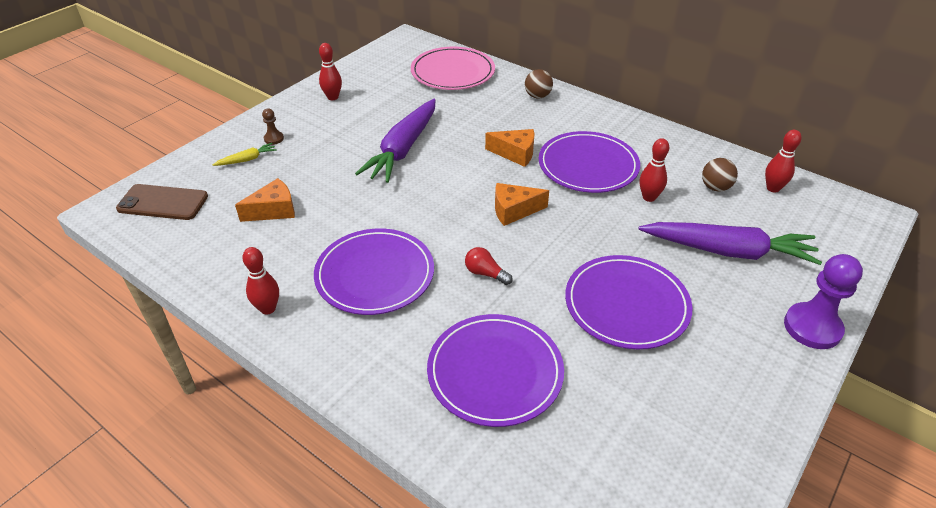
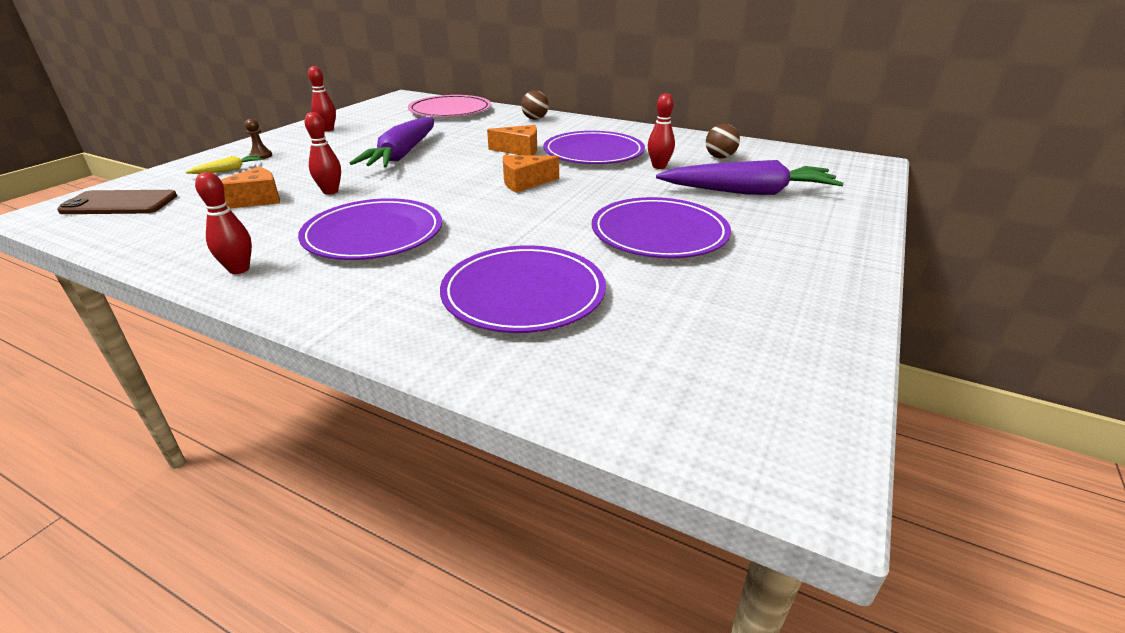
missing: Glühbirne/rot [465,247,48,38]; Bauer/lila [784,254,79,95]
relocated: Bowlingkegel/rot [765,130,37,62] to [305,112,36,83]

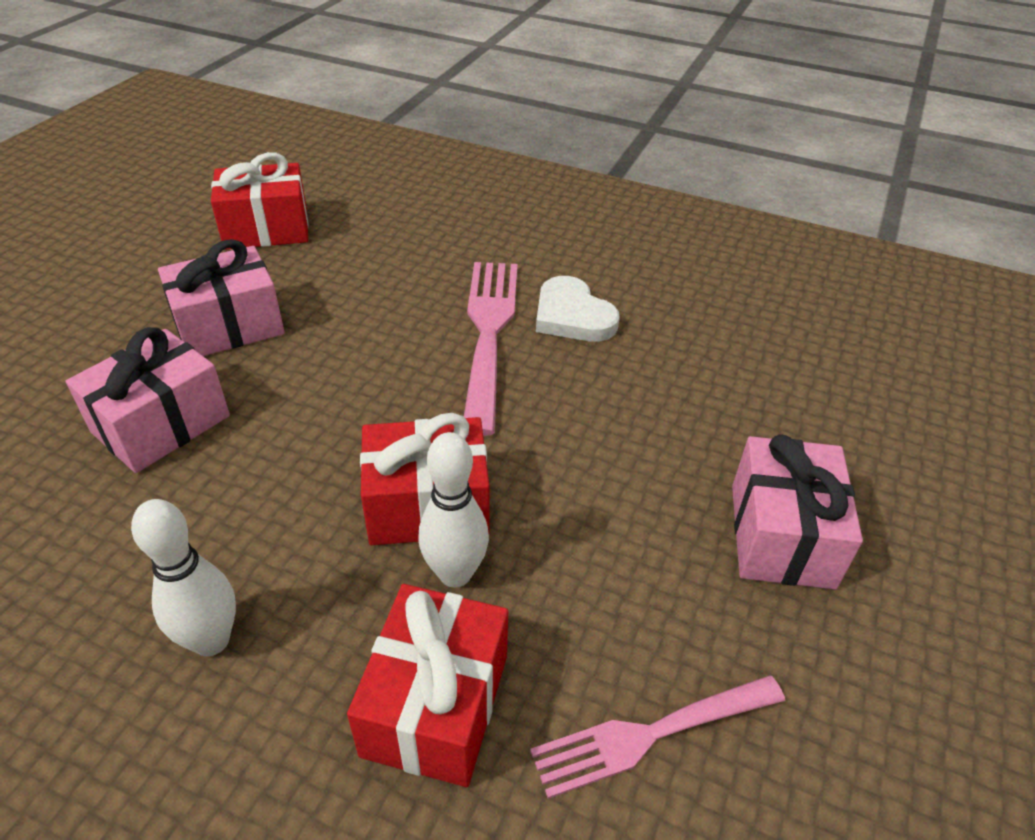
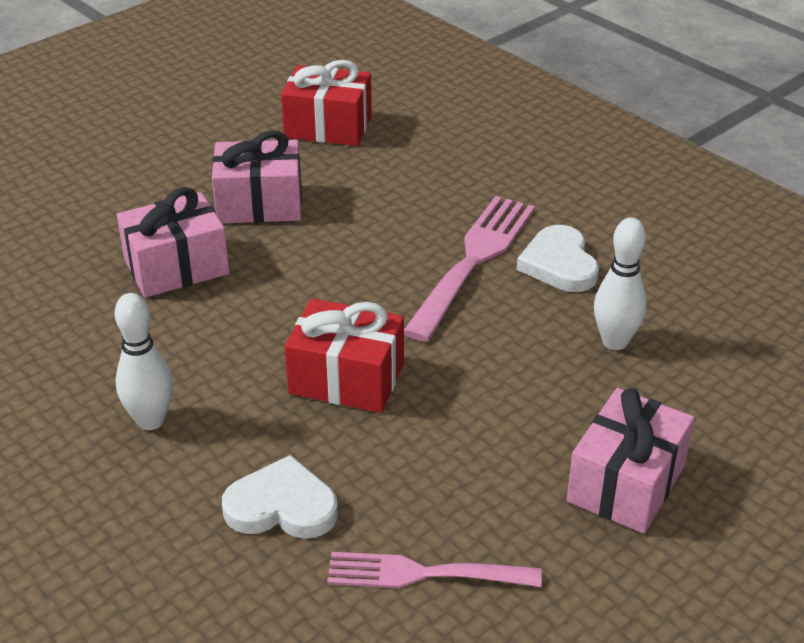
relocated: Bowlingkegel/weiß [418,432,71,156] to [594,217,53,133]
exchanged: Geschenk/rot [347,584,161,203] to Herz/weiß [222,455,116,84]

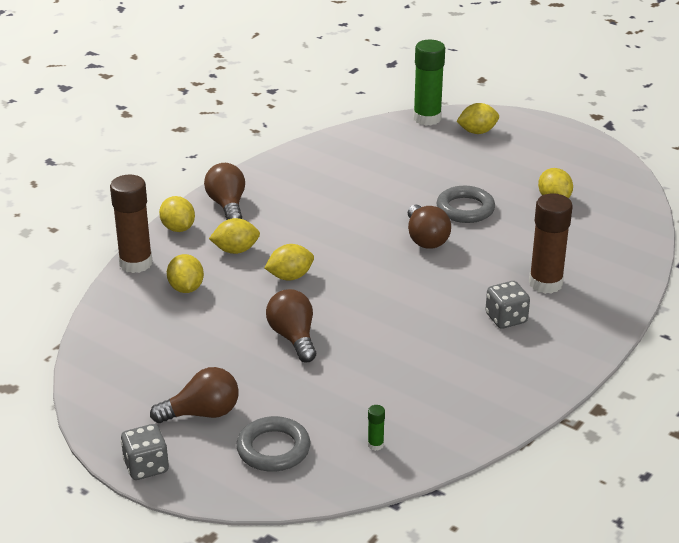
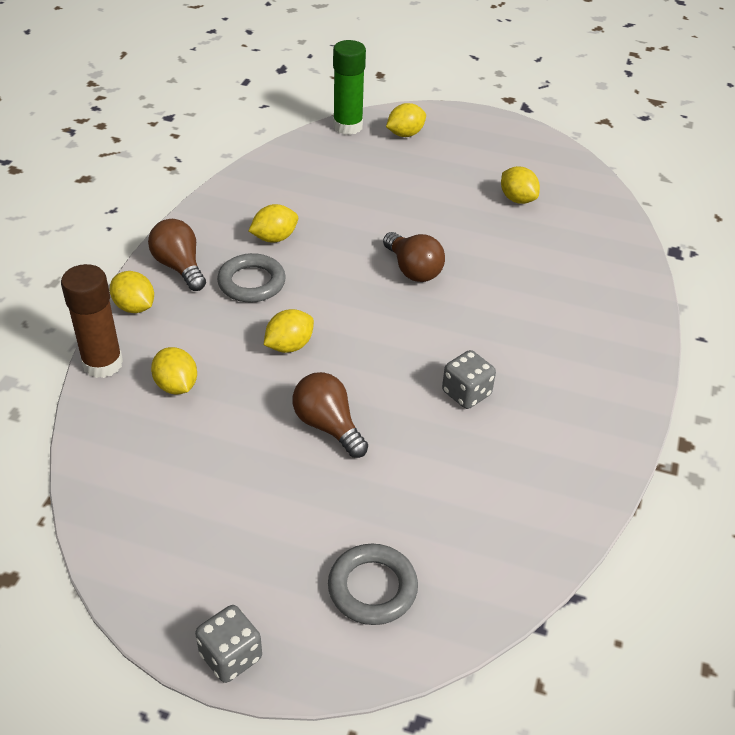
missing: Glühbirne/braun [150,367,89,56]; Klebestift/grün [368,405,17,46]; Klebestift/braun [529,193,44,101]
relocated: Zitrone/gelb [209,218,51,36] to [249,204,49,39]; Ring/grau [436,186,59,37] to [217,253,69,49]; Spielwürfel/grau [485,281,45,48] to [442,350,54,59]

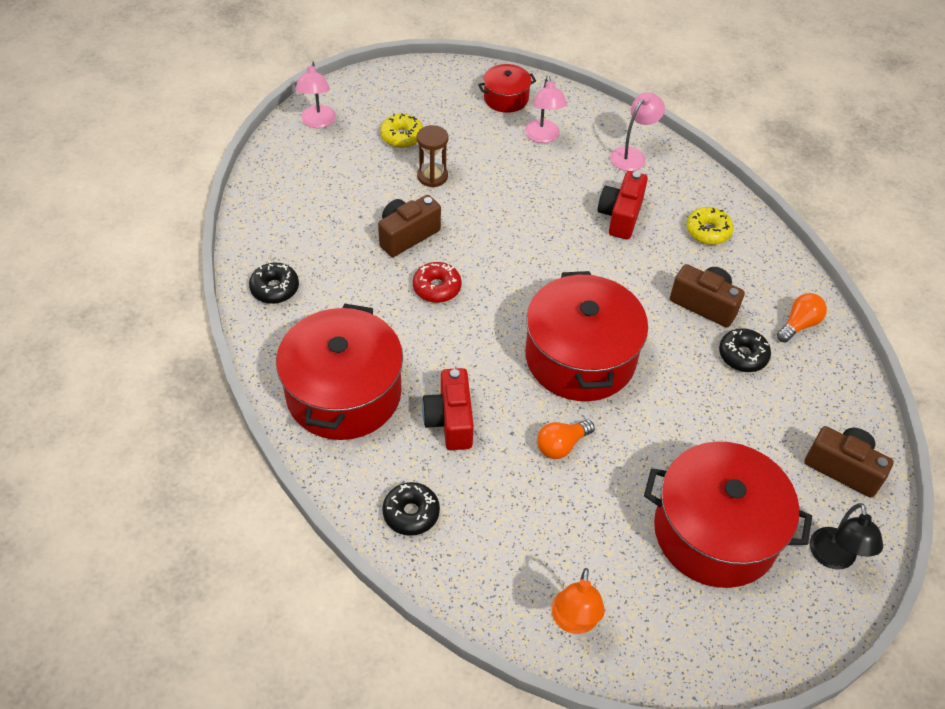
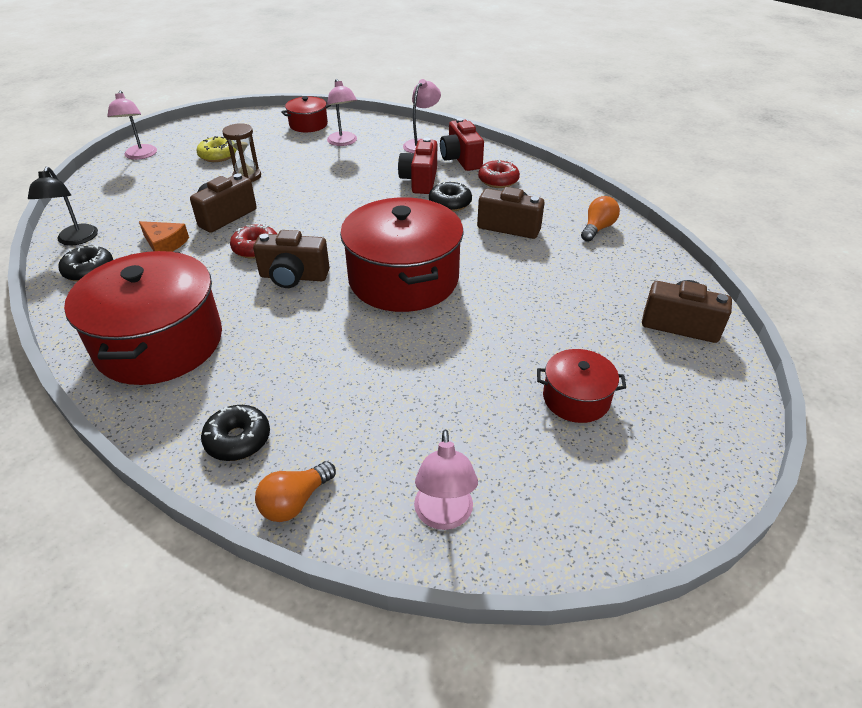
appeared: Käse/orange [139,221,50,31]; Kamera/braun [253,230,77,58]
relocated: Kamera/rot [422,368,52,82] to [440,118,44,53]; Glühbirne/orange [537,419,58,40] to [255,461,81,61]; Donut/schwarz [719,328,52,44] to [429,182,43,30]; Lampe/schwarz [810,503,73,67] to [28,166,70,79]
colour: Lampe/orange [551,568,54,66] to Lampe/rosa [414,430,64,100]; Donut/gelb [686,207,47,38] to Donut/rot [478,160,42,28]
size: Kochtopf/rot [644,442,168,146] = [537,349,89,74] x0.49

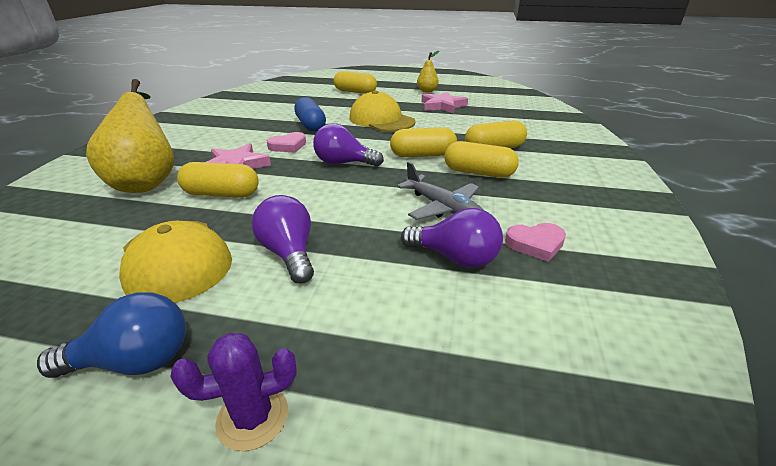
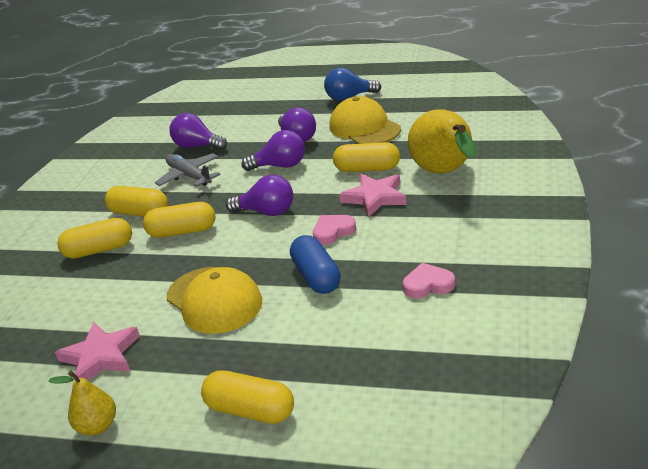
missing: Kaktus/lila [170,333,127,118]
appeared: Glühbirne/lila [241,130,64,41]
relocated: Herz/rosa [505,223,61,39] to [403,263,52,35]

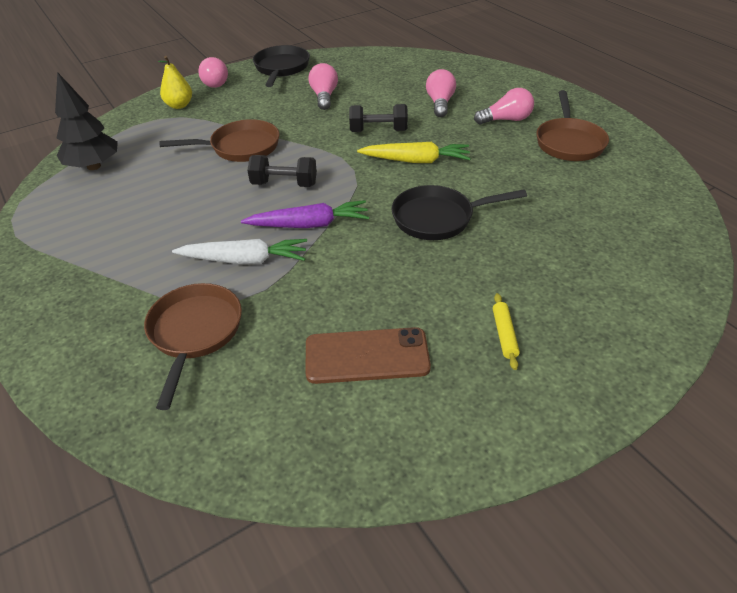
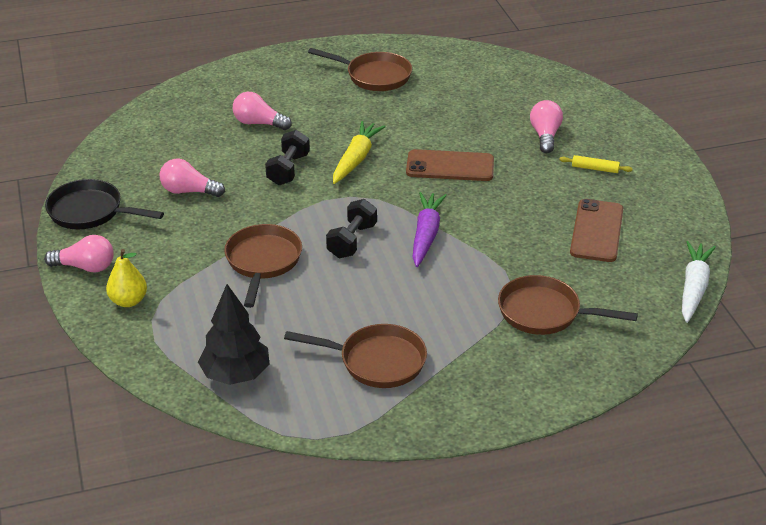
appeared: Pfanne/braun [284,324,143,64]
relocated: Karotte/weiß [172,239,135,25] to [682,241,34,82]; Glühbirne/rosa [474,88,60,37] to [530,100,33,53]
exchanged: Pfanne/schwarz [392,185,135,55] to Handy/braun [406,149,88,32]

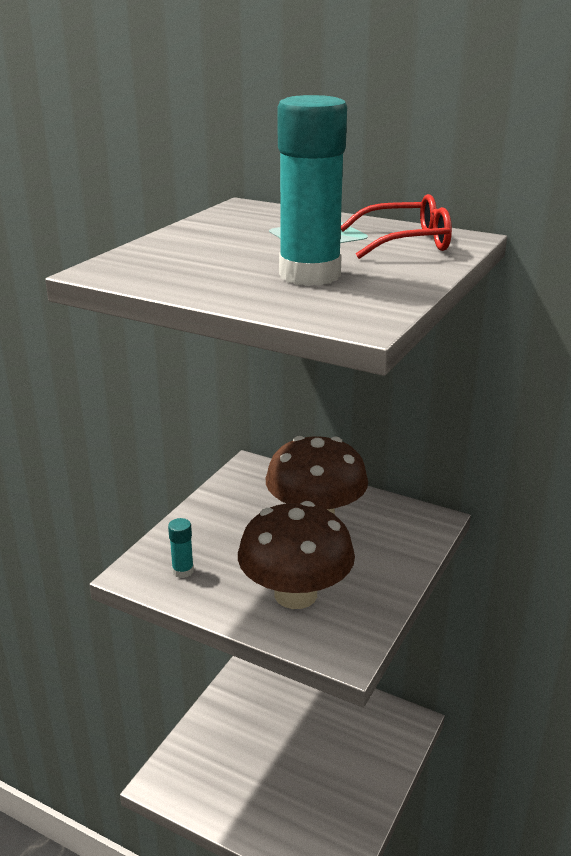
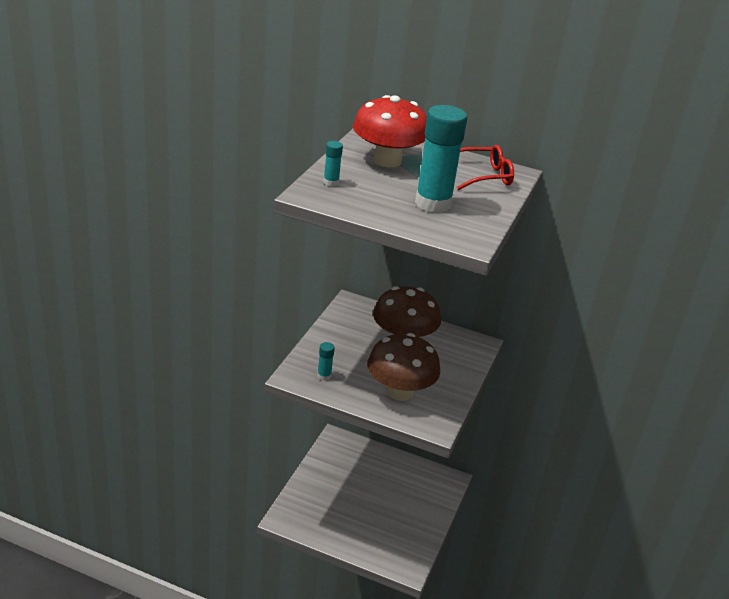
appeared: Klebestift/türkis [323,141,20,45]; Pilz/rot [353,95,74,72]

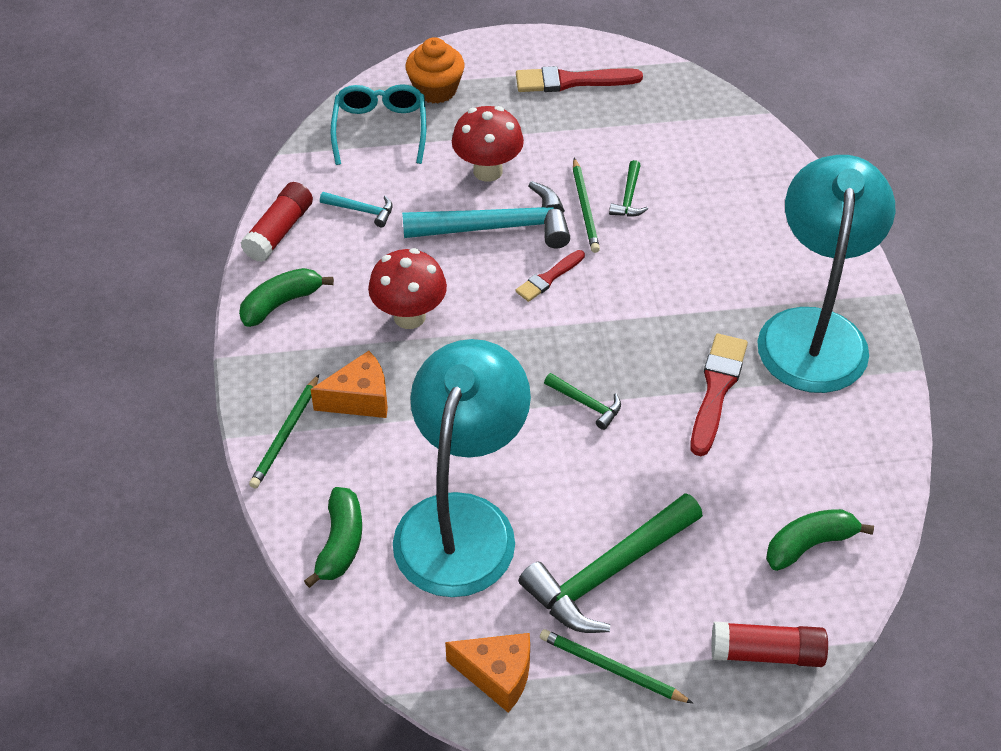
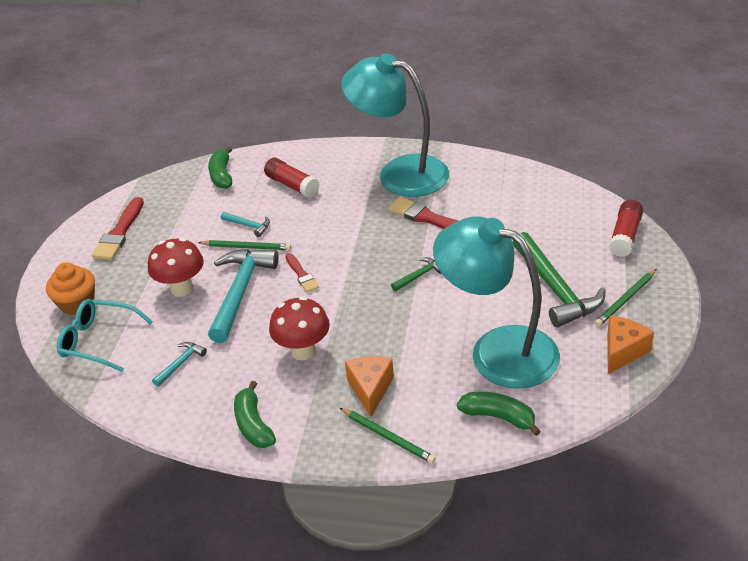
relocated: Klebestift/rot [241,182,72,80] to [264,158,56,40]; Banane/grün [766,509,108,62] to [208,147,24,42]
colour: Hammer/grün [609,160,39,57] to Hammer/türkis [221,212,49,25]

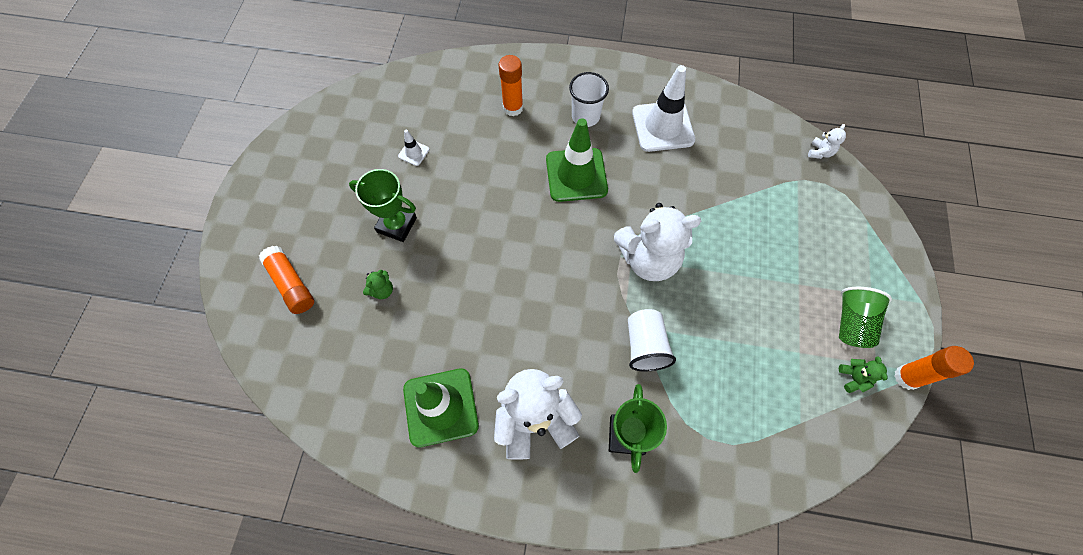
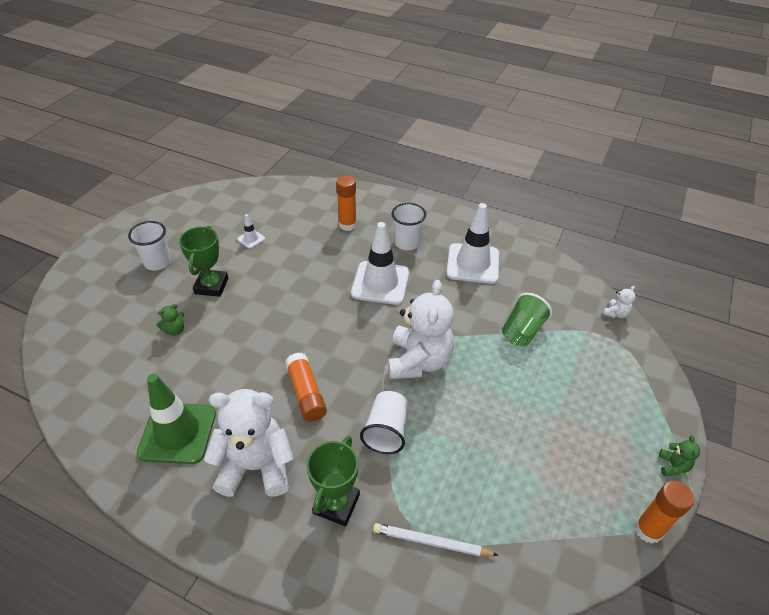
appeared: Becher/weiß [128,221,43,49]; Bleistift/weiß [373,523,126,33]
relocated: Klebestift/orange [259,246,55,68] to [285,353,42,68]; Becher/grün [839,287,53,61] to [502,293,50,53]; Teddybär/grün [839,356,48,37] to [659,435,41,41]
colour: Leitkegel/grün [546,118,62,84] to Leitkegel/weiß [351,222,58,83]
spun: Pokal/grün [349,169,68,73] = [179,226,49,71] 60 degrees clockwise; Teddybär/weiß [613,203,88,78] = [388,280,66,99] 90 degrees counterclockwise

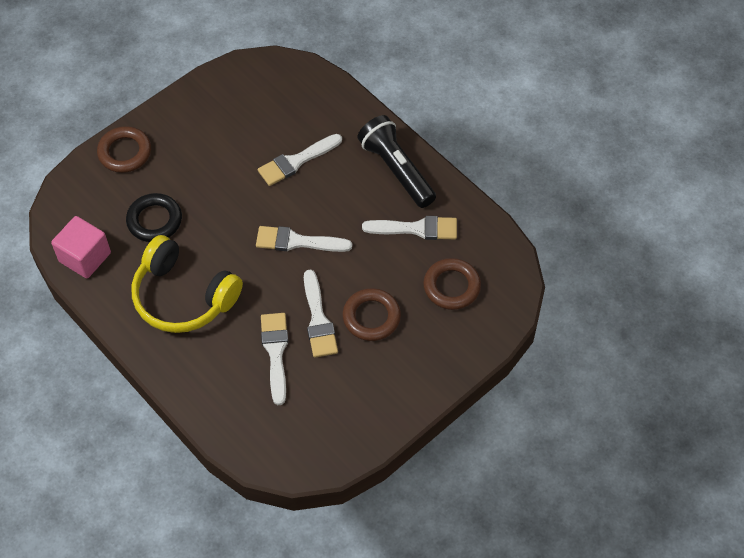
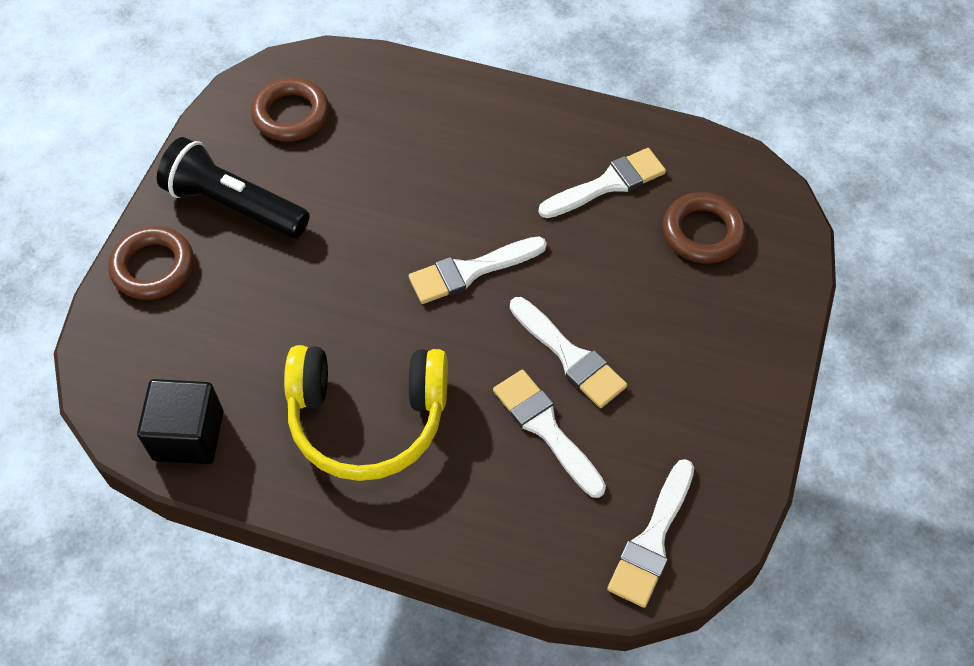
missing: Ring/schwarz [126,193,56,49]
relocated: Pinsel/weiß [258,134,84,52] to [607,459,87,149]; Ring/braun [343,288,58,53] to [251,78,78,63]; Taschenlampe/schwarz [357,115,79,93] to [157,137,152,101]
colour: Kubus/rosa [51,216,60,63] to Kubus/schwarz [137,379,86,85]

